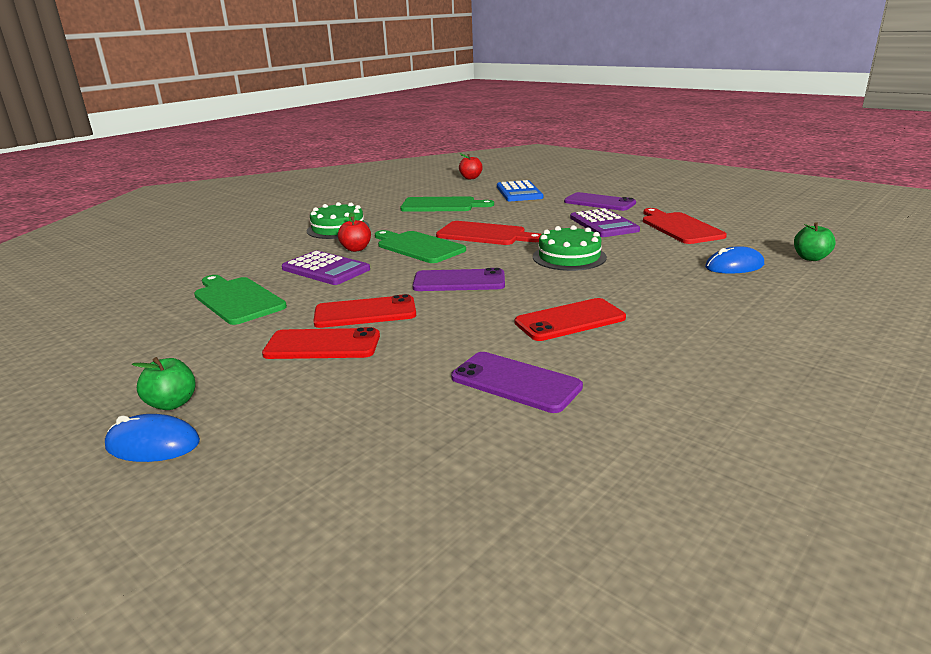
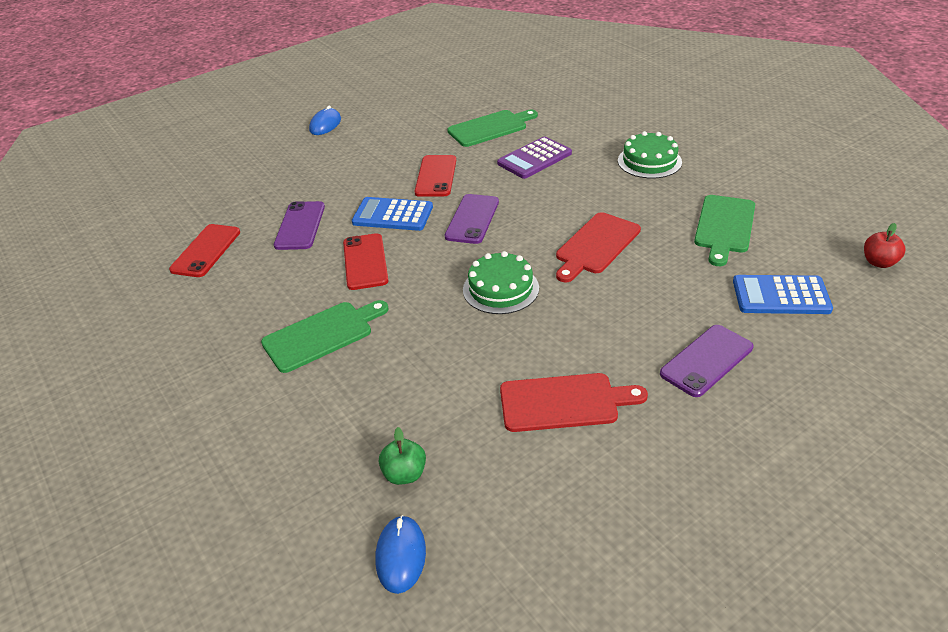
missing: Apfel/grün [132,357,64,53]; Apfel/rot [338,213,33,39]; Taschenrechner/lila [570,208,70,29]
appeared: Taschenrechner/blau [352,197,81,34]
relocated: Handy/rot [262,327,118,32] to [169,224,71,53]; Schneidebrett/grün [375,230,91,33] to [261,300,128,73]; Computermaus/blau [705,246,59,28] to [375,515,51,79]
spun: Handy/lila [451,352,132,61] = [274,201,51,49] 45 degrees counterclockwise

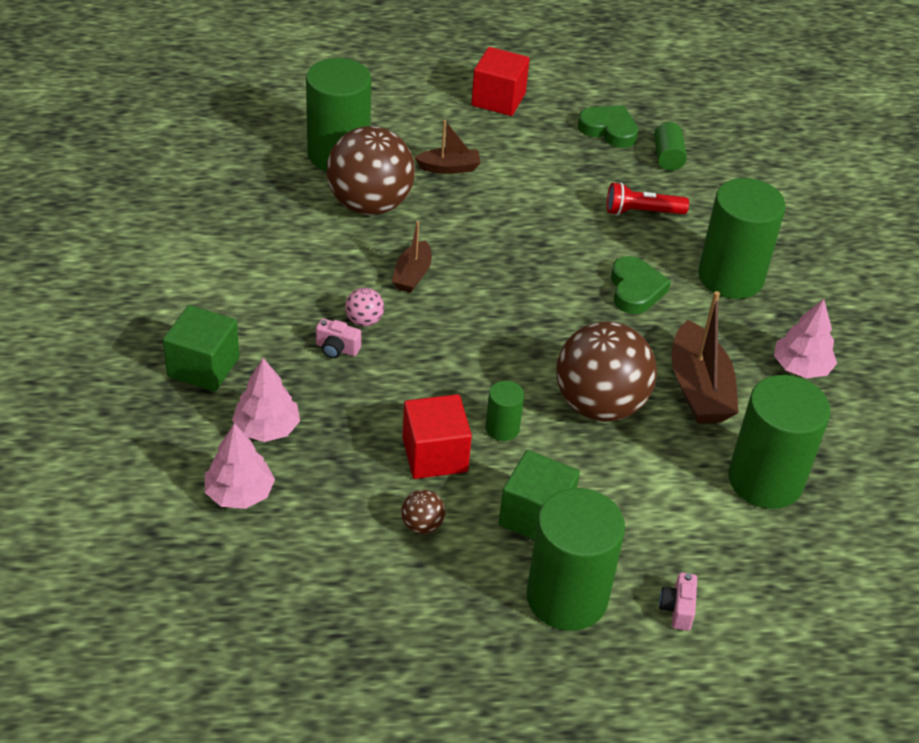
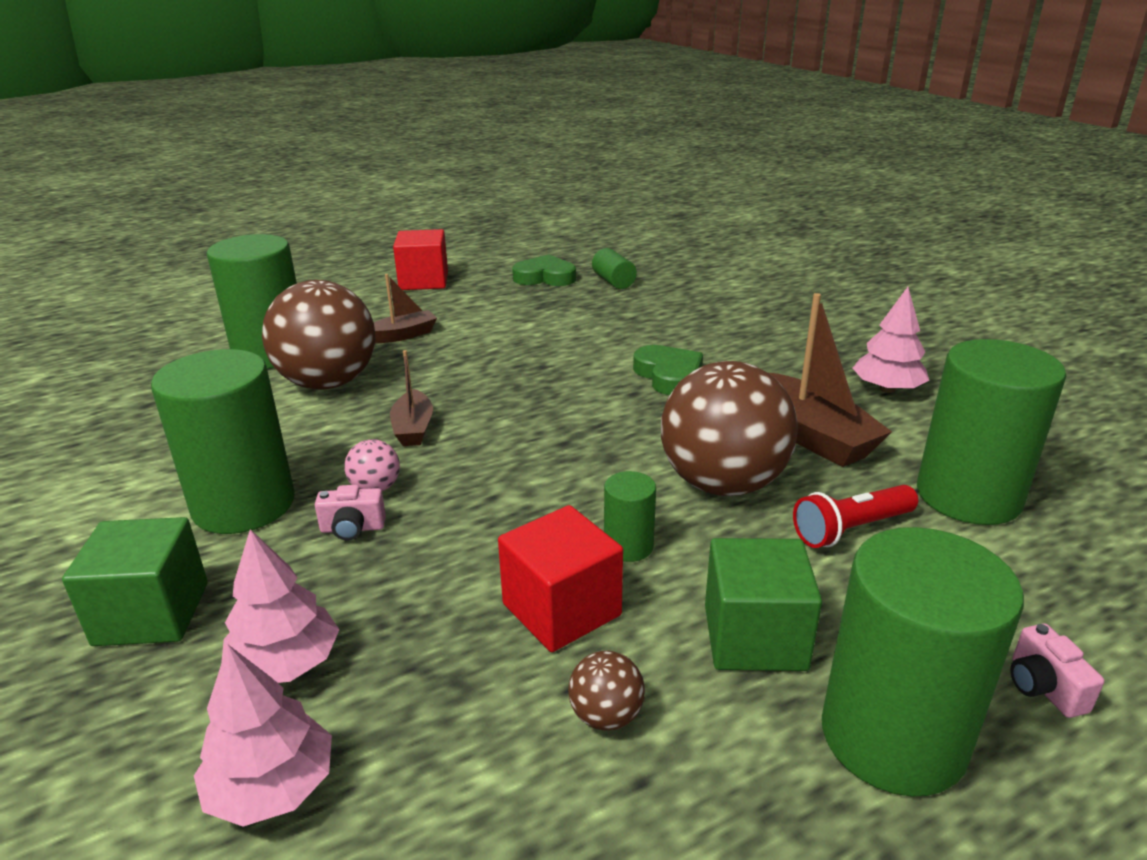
relocated: Taschenlampe/rot [607,182,82,33] to [793,485,125,63]; Vollzylinder/grün [698,178,88,121] to [151,349,144,185]

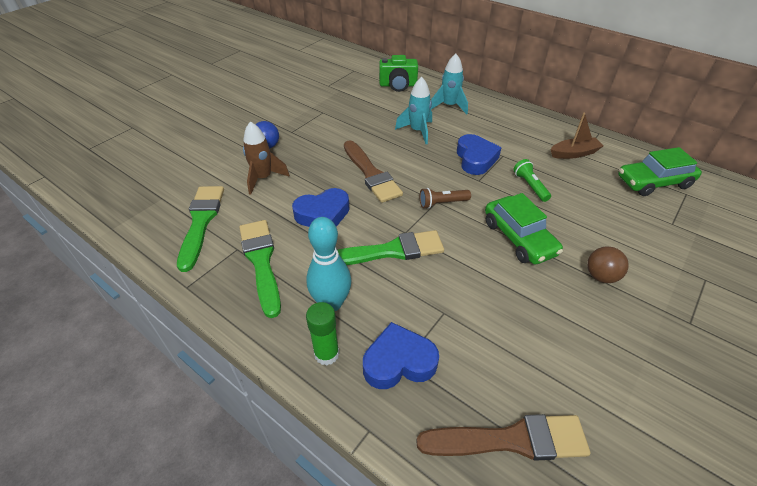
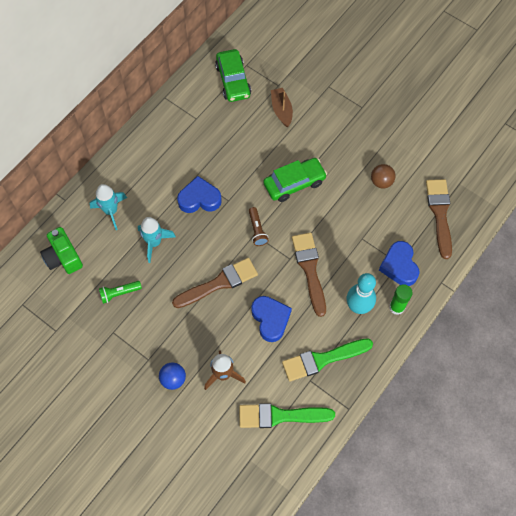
relocated: Taschenlampe/grün [513,159,38,43] to [99,281,43,23]; Boot/braun [550,113,54,46] to [271,88,22,39]; Ball/braun [587,246,42,37] to [371,164,25,25]
colour: Pinsel/grün [338,230,106,35] to Pinsel/braun [292,233,34,84]
spun: Kamera/grün [379,55,39,37] = [40,227,43,47] 150 degrees clockwise

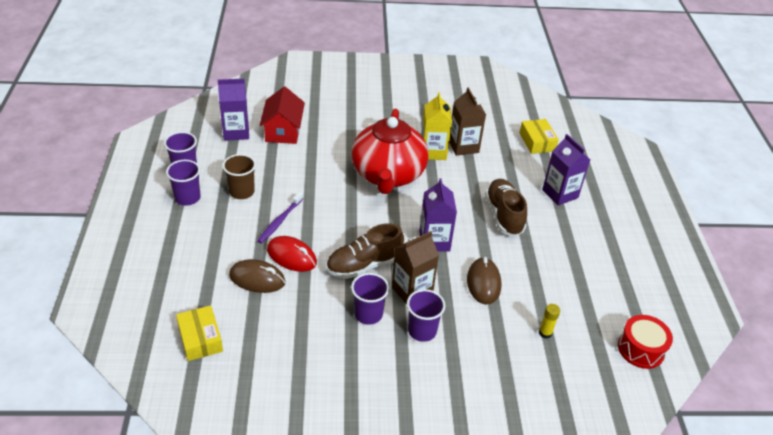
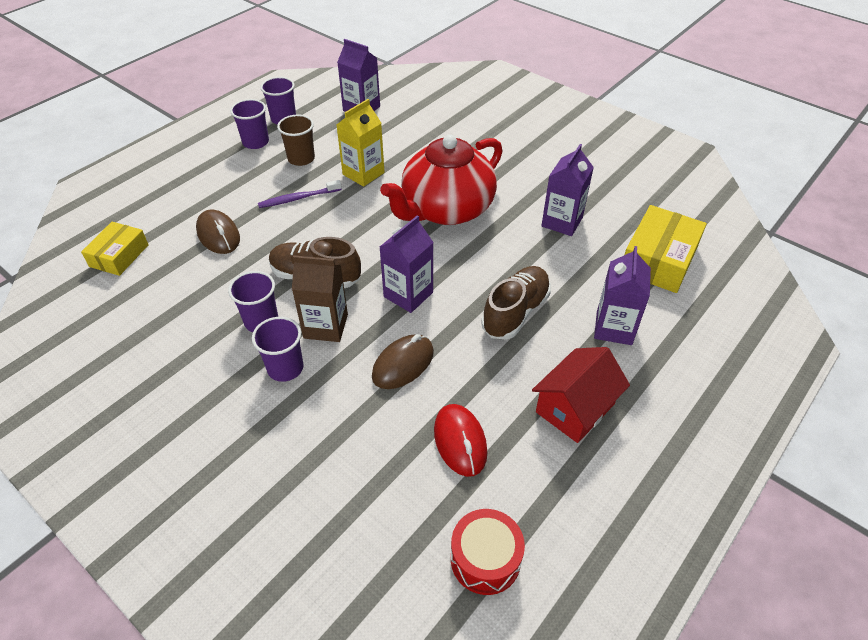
missing: Klebestift/gelb [539,304,21,35]
relocated: Haus/rot [259,87,46,57] to [532,347,98,96]; Computermaus/rot [267,236,50,36] to [434,404,54,73]; Getränkekarton/gelb [421,92,31,68] to [337,99,47,88]
colour: Getränkekarton/braun [449,87,37,69] to Getränkekarton/lila [541,144,53,92]
size: Schachtel/gelb [519,119,40,35] = [625,205,82,88] x1.57

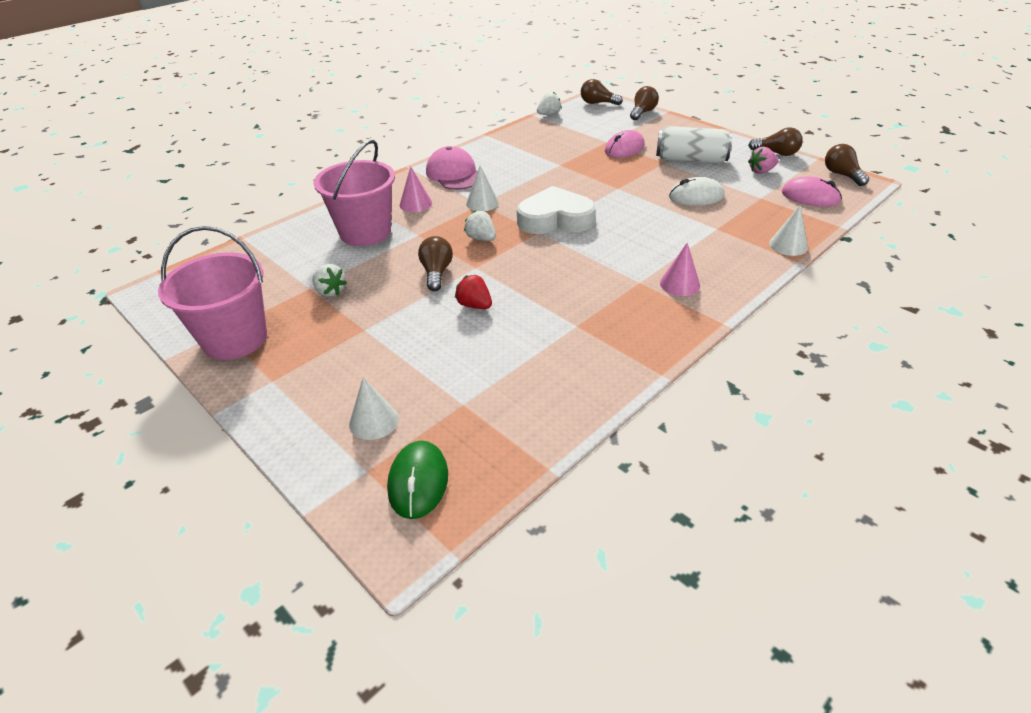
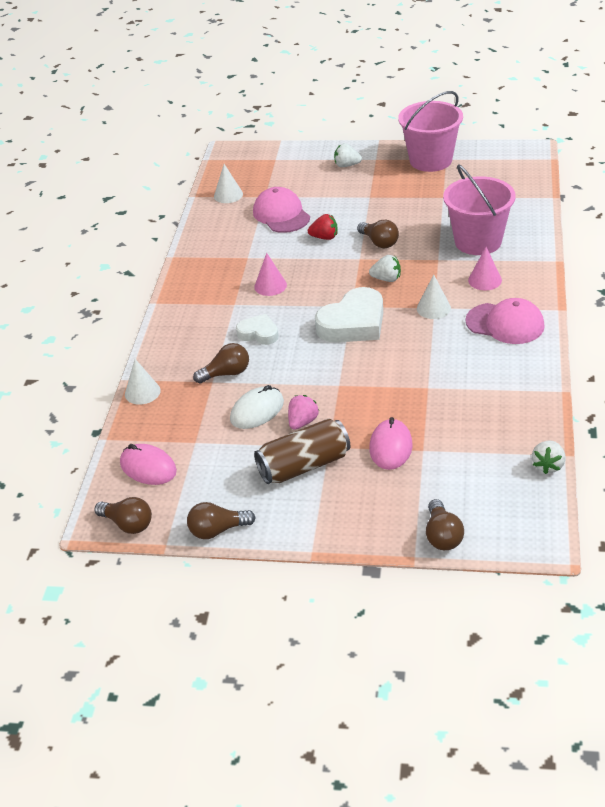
missing: Computermaus/grün [387,440,61,79]
appeared: Herz/weiß [236,314,43,31]; Kappe/rosa [253,187,57,46]
relocated: Erdbeere/weiß [313,264,34,33] to [334,143,28,24]; Kegel/weiß [349,377,50,63] to [214,164,29,39]; Glühbirne/braun [581,79,42,26] to [193,343,56,41]; Kegel/rosa [660,243,40,53] to [254,253,33,43]; Erdbeere/rosa [748,147,30,27] to [288,395,31,35]
colour: Dose/weiß [656,126,76,37] to Dose/braun [254,418,96,66]
spun: Computermaus/rosa [782,176,60,31] = [120,444,57,41] 45 degrees clockwise

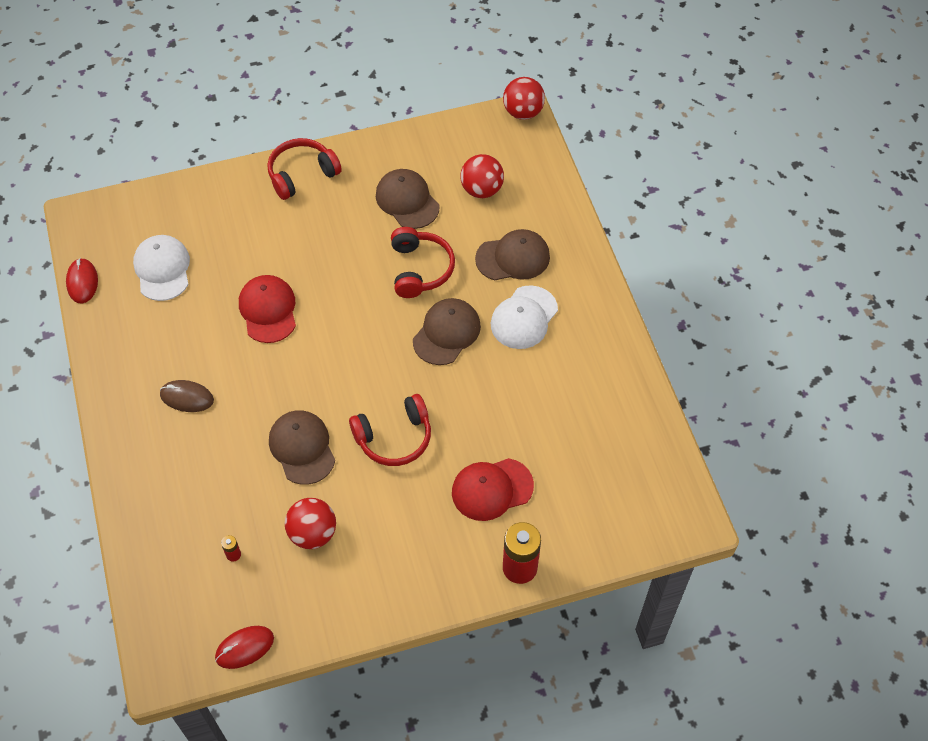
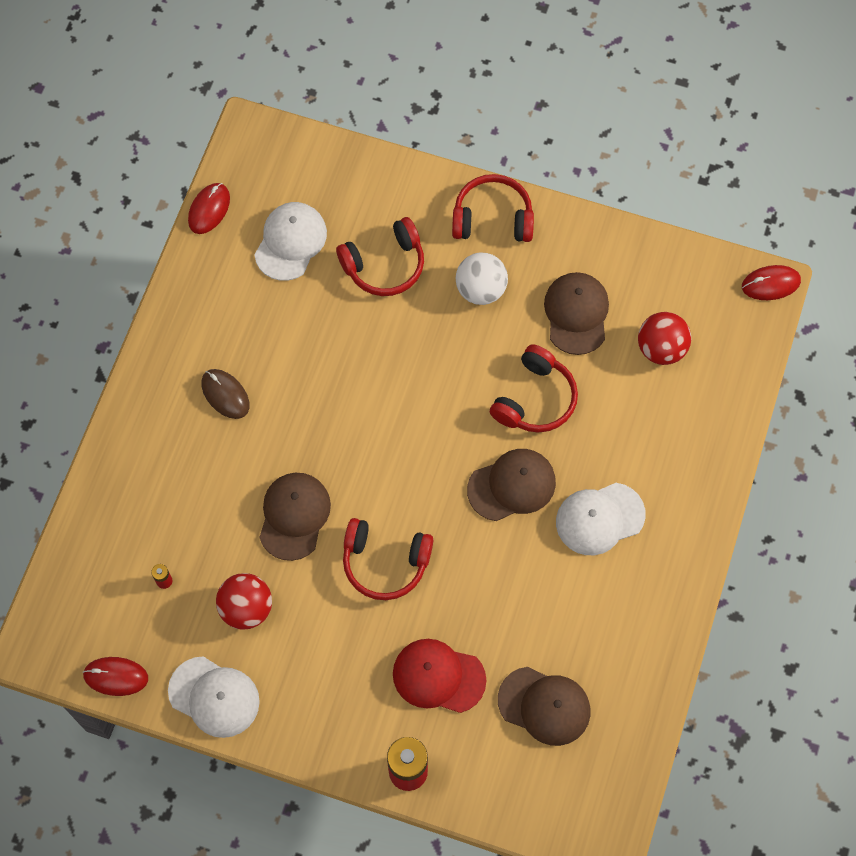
missing: Kappe/rot [239,275,57,68]
appeared: Kappe/weiß [168,657,92,81]; Kopfhörer/rot [336,217,88,79]; Ball/weiß [456,252,52,53]
relocated: Kappe/braun [475,229,75,52] to [498,667,93,79]
exchanged: Ball/rot [503,77,42,43] to Computermaus/rot [742,265,59,35]

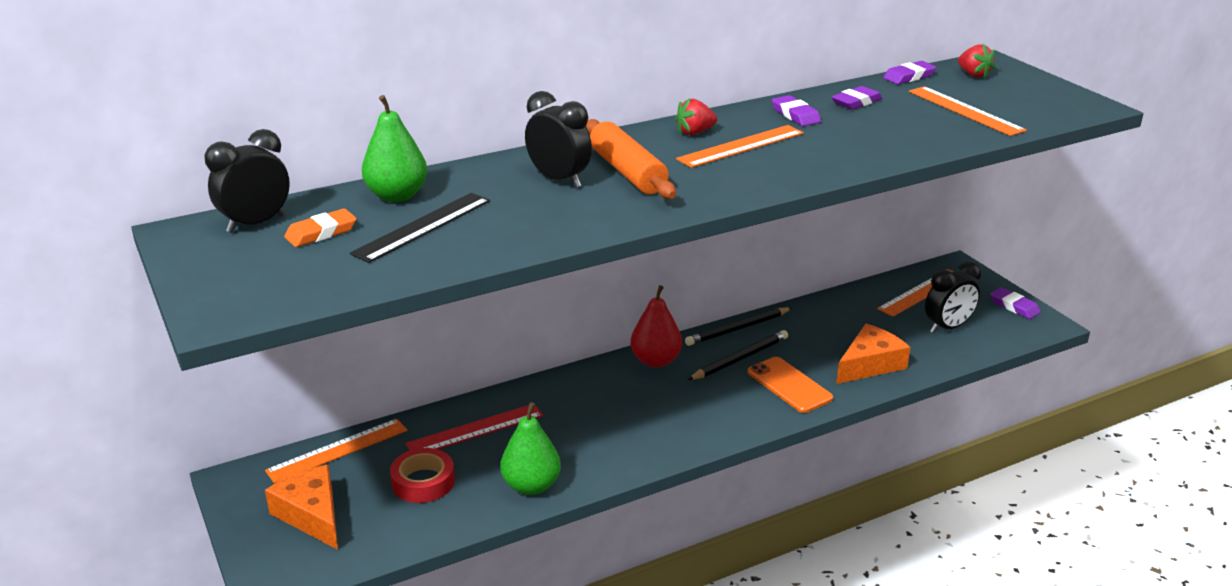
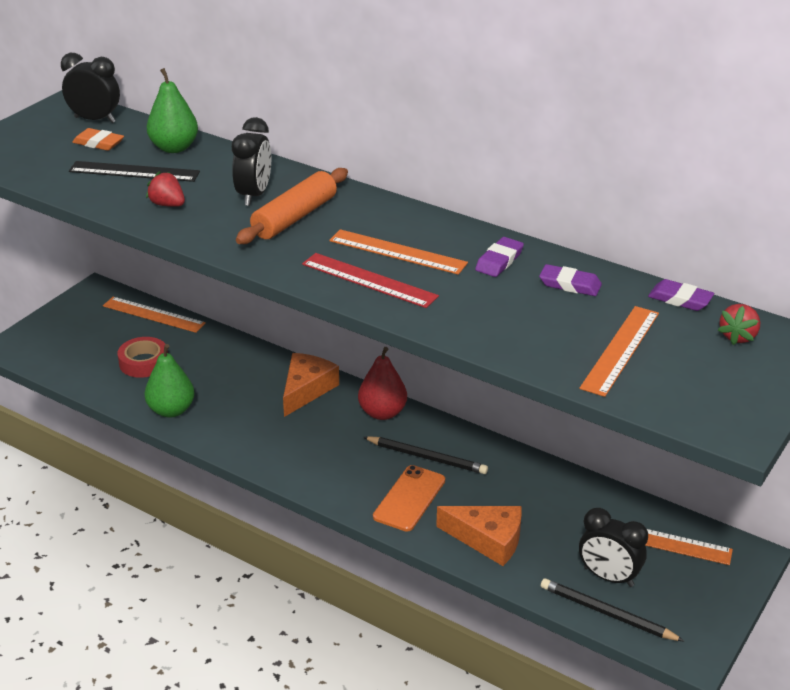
missing: Radiergummi/lila [990,287,51,32]
relocated: Käse/orange [265,465,73,85] to [283,353,56,64]; Lineal/rot [405,405,138,46] to [302,253,137,55]; Erdbeere/rot [675,98,42,37] to [146,171,39,36]; Bleistift/schwarz [685,307,107,39] to [541,578,144,64]

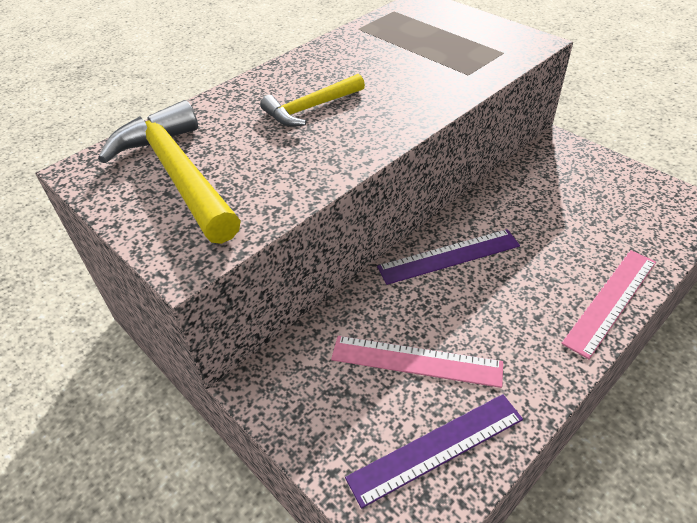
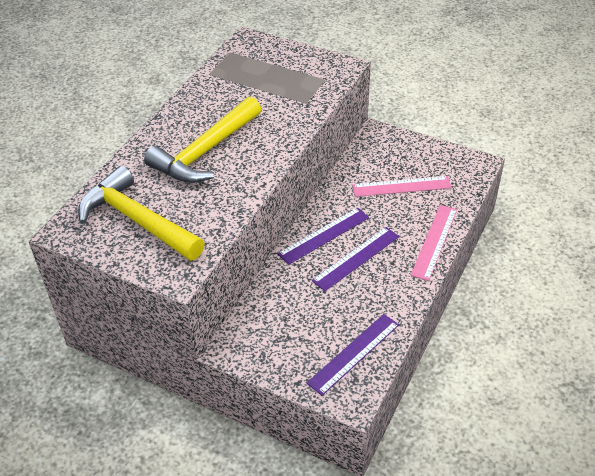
appeared: Lineal/lila [312,227,87,64]
relocated: Lineal/rosa [331,336,172,52] to [352,176,100,21]
size: Hammer/gelb [260,74,105,53] = [144,96,118,87] x1.72

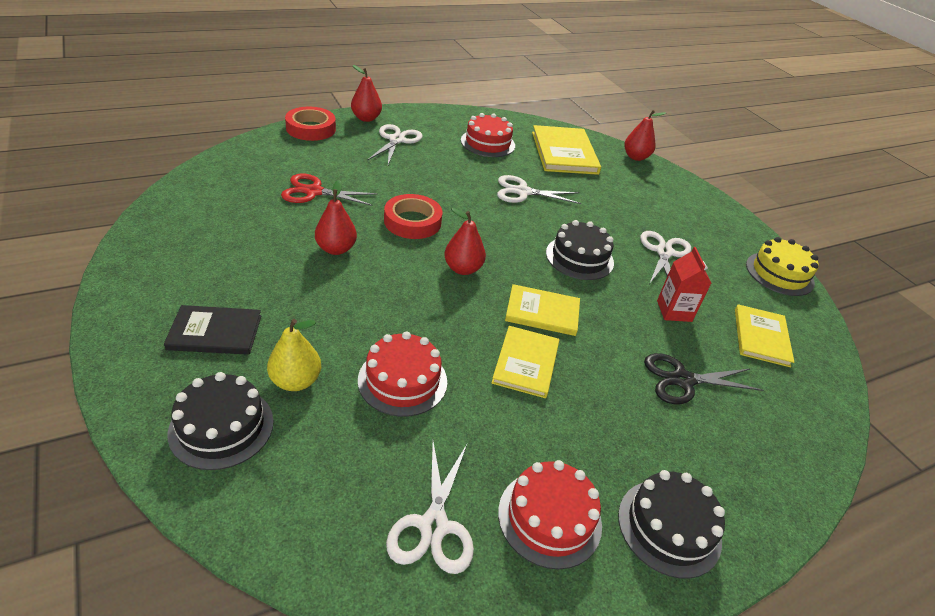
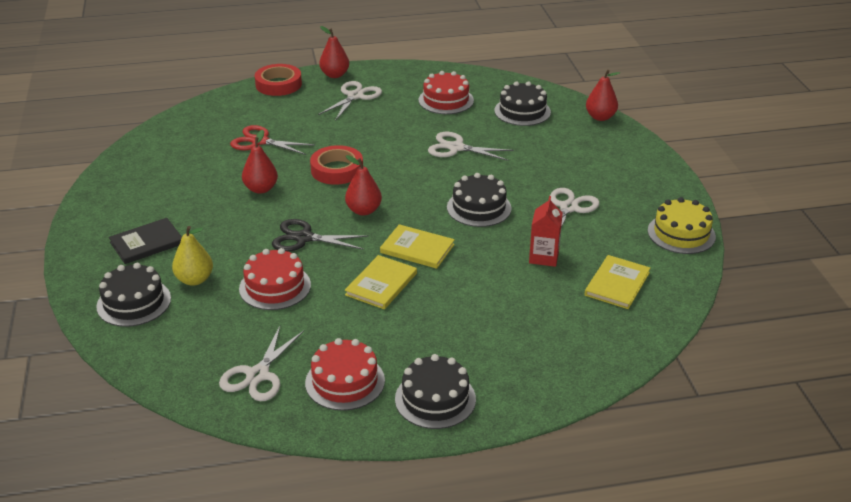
relocated: Schere/schwarz [644,353,119,51] to [272,219,97,32]
exchanged: Buch/gelb [532,125,69,50] to Kuchen/schwarz [494,81,57,45]
spun: Buch/schwarz [164,305,98,50] = [109,218,73,46] 45 degrees counterclockwise

